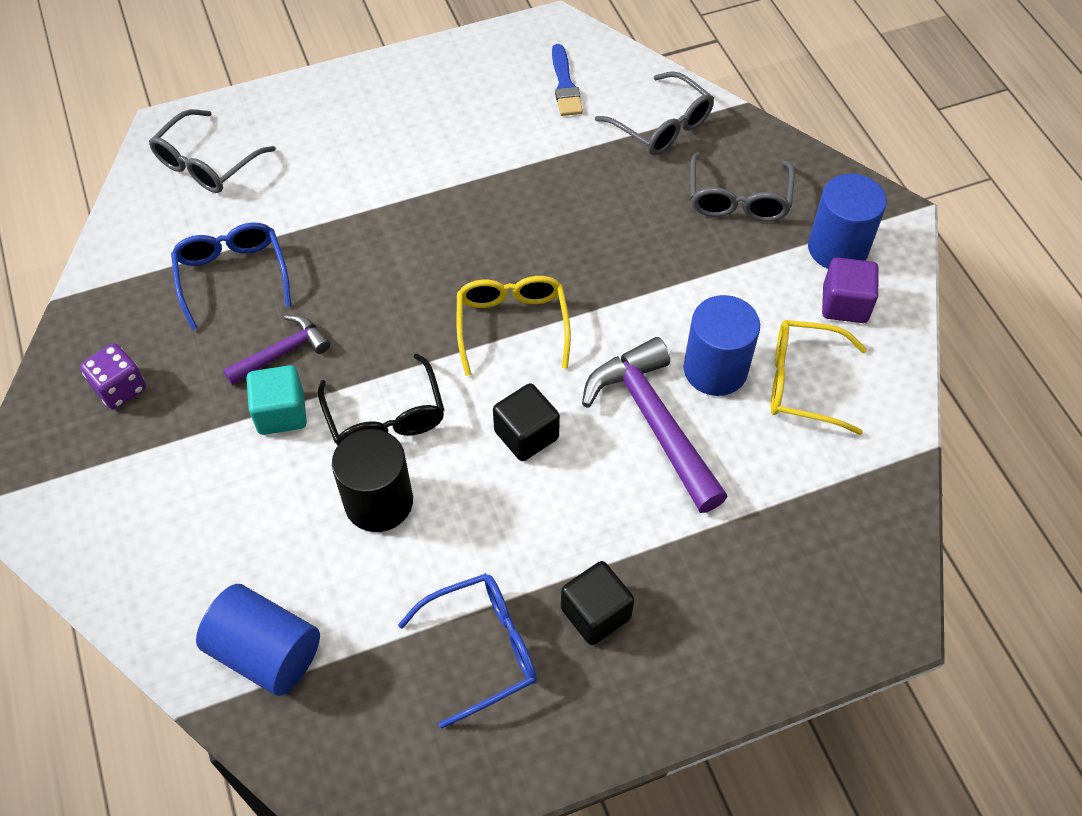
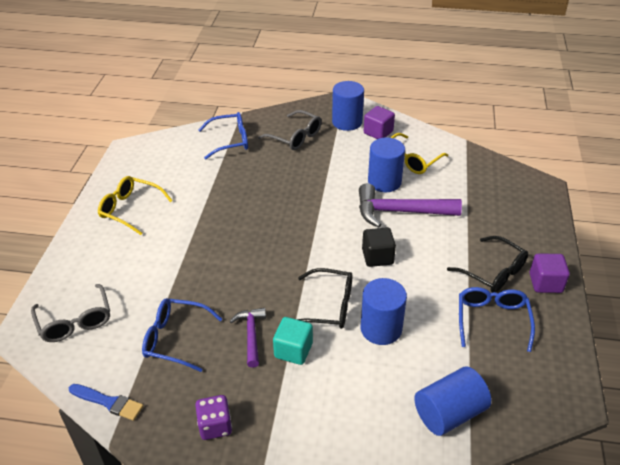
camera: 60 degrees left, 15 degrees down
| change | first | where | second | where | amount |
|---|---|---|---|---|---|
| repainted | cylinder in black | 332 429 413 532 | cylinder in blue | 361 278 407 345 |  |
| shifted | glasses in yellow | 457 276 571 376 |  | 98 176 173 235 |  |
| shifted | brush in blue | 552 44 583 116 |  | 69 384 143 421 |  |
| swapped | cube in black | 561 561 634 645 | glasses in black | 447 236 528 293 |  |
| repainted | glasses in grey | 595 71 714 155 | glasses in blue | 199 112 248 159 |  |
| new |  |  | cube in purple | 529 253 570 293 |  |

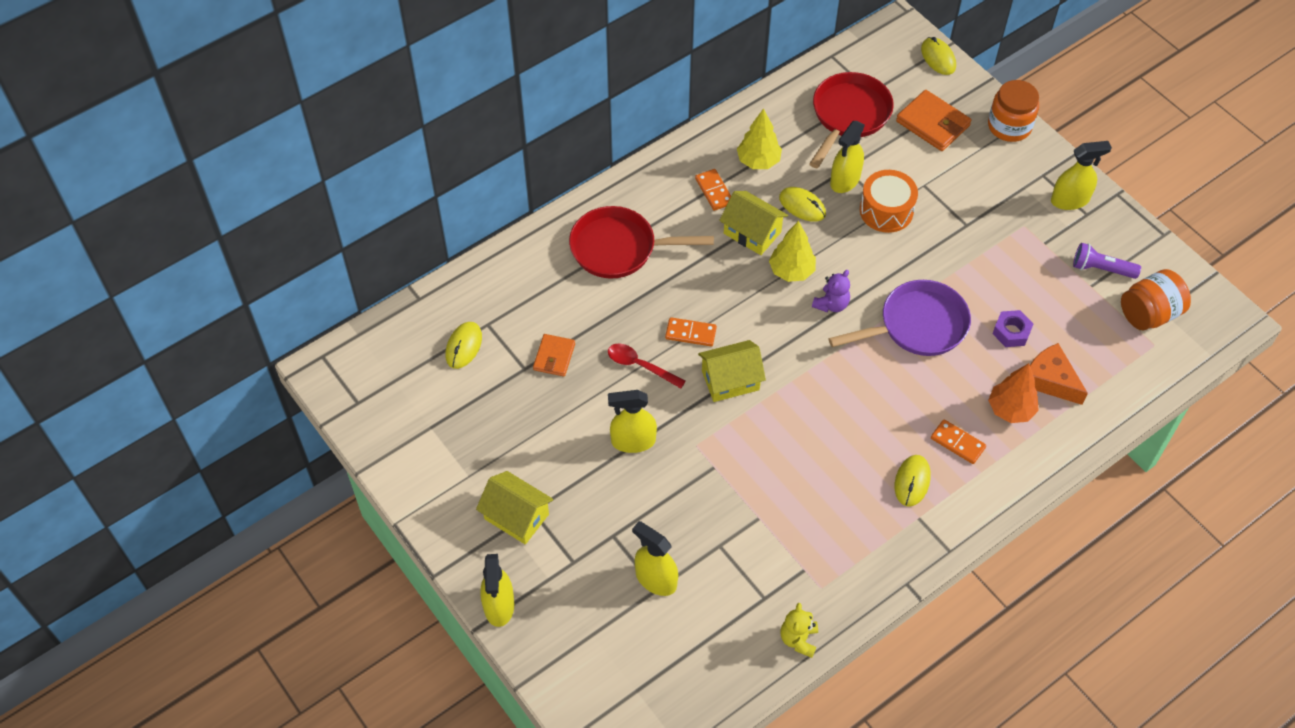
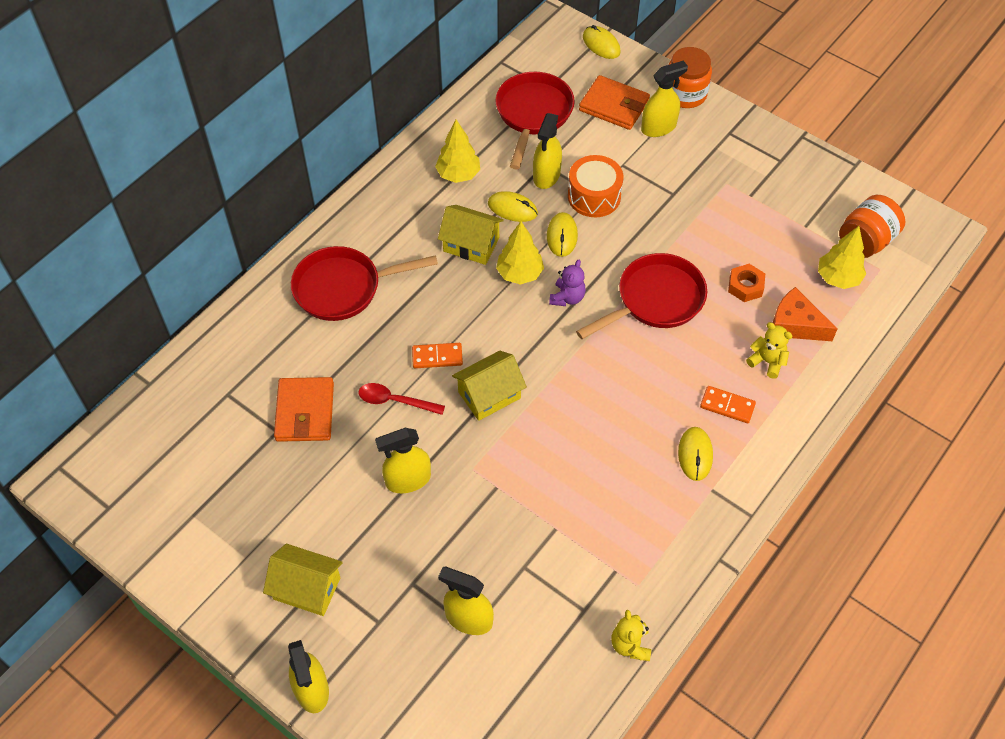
camera: 15 degrees left, 0 degrees up
| change | first | where | second | where | amount |
|---|---|---|---|---|---|
| shifted | mouse in yellow | 445 322 482 369 |  | 547 212 578 257 |  |
| scaled | wallet in orange | 533 334 575 377 |  | 274 377 334 442 | x1.58 |
| gone | domino in orange | 695 169 731 211 |  |  |  |
| repainted | pan in purple | 829 280 971 356 | pan in red | 576 253 707 339 |  |
| swapped | tree in orange | 988 363 1039 423 | teddy bear in yellow | 746 322 793 379 |  |
| repainted | nut in purple | 992 310 1034 347 | nut in orange | 728 264 765 302 |  |
| shifted | spray bottle in yellow | 1051 141 1112 210 |  | 641 61 688 137 |  |
| gone | flashlight in purple | 1073 243 1141 279 |  |  |  |
| new |  |  | tree in yellow | 818 226 866 289 |  |

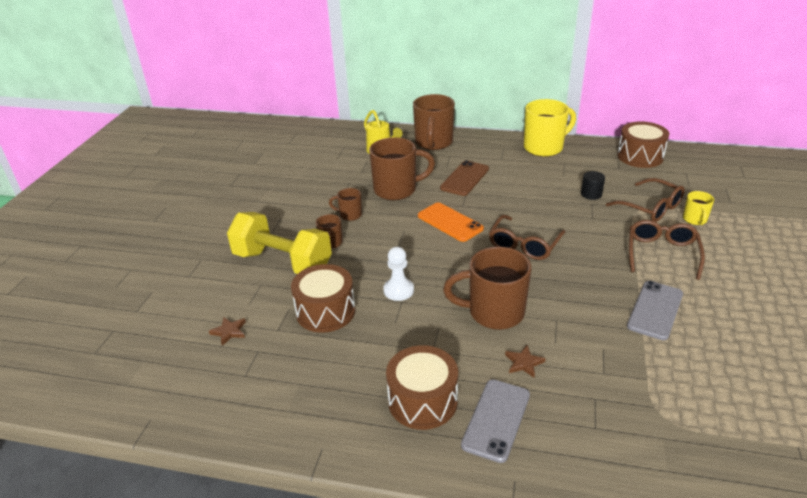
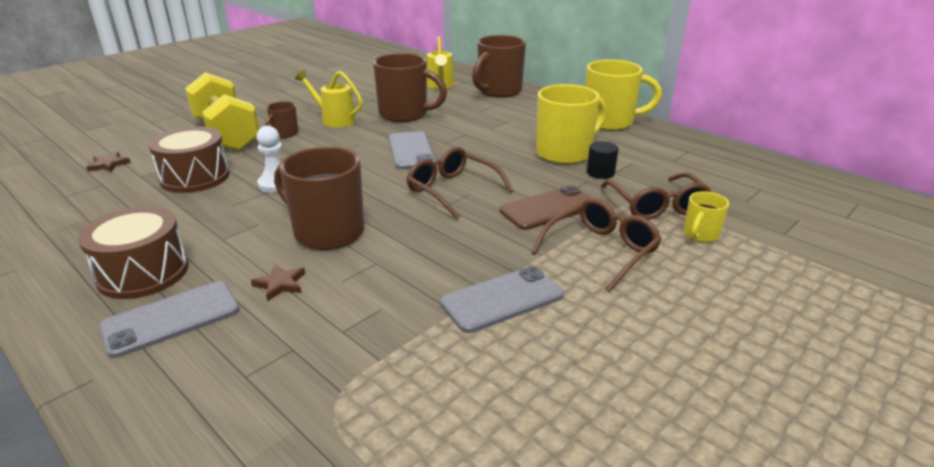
camera: 30 degrees right, 5 degrees down
| change | first | where | second | where | amount |
|---|---|---|---|---|---|
| swapped | mug in brown | 329 188 362 221 | watering can in yellow | 295 70 363 128 |  |
| repainted | phone in orange | 418 202 484 242 | phone in grey | 389 131 435 169 |  |
| shifted | phone in brown | 440 160 489 196 |  | 500 185 591 230 |  |
| rotated | glasses in brown | 489 215 565 260 |  | 406 147 513 220 | 75 degrees clockwise |
| gone | drum in brown | 617 121 669 168 |  |  |  |
| new |  |  | mug in yellow | 536 84 607 164 |  |

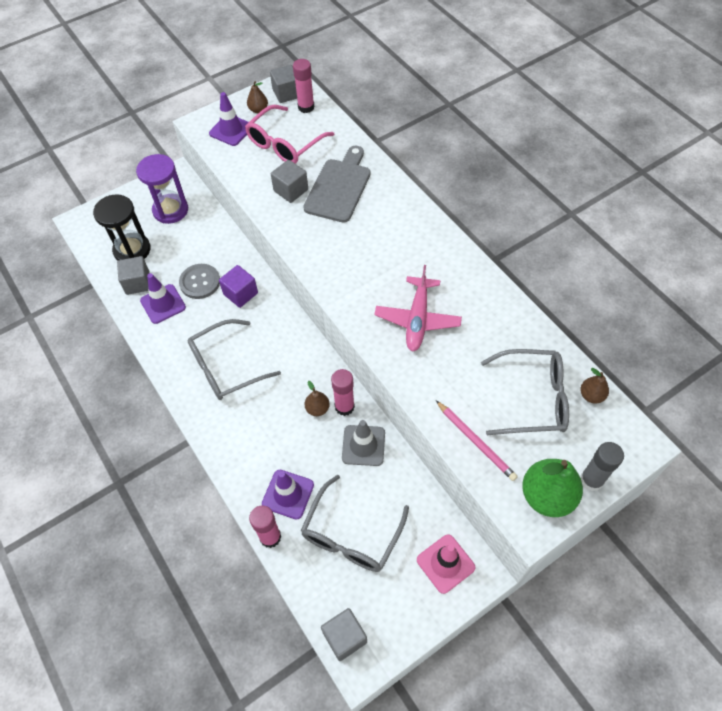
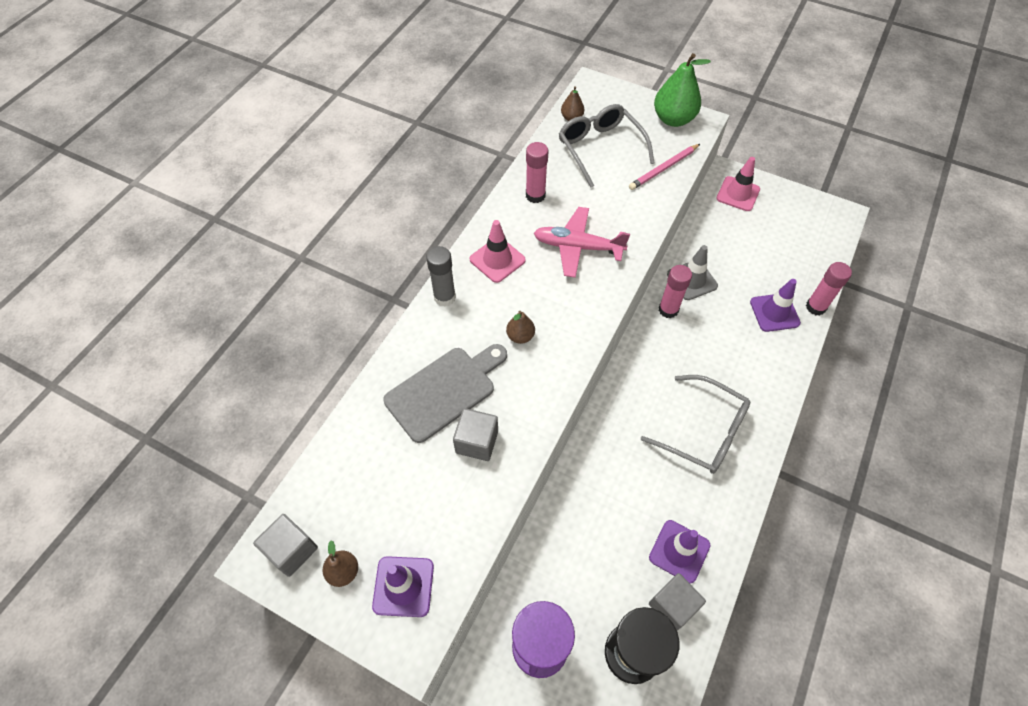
camera: 120 degrees left, 0 degrees up
| change | first | where | second | where | amount |
|---|---|---|---|---|---|
| gone | button in grey | 179 264 220 299 |  |  |  |
| gone | cube in purple | 219 265 258 308 |  |  |  |
| gone | glasses in pink | 245 105 334 164 |  |  |  |
| shifted | glue stick in pink | 293 59 315 113 |  | 526 142 549 203 |  |
| gone | glasses in grey | 301 474 409 572 |  |  |  |
| rotated | cutting board in grey | 303 146 371 223 |  | 383 344 507 443 | 150 degrees clockwise |
| shifted | pear in brown | 304 381 330 416 |  | 506 311 535 344 |  |
| gone | cube in grey | 321 608 367 661 |  |  |  |
| rotated | plane in pink | 374 265 462 352 |  | 534 207 630 278 | 150 degrees counterclockwise |
| rotated | pencil in pink | 436 401 518 481 |  | 629 144 700 190 | 150 degrees counterclockwise |
| shifted | glue stick in grey | 580 442 624 492 |  | 426 246 456 307 |  |
| new |  |  | traffic cone in pink | 470 220 526 283 |  |

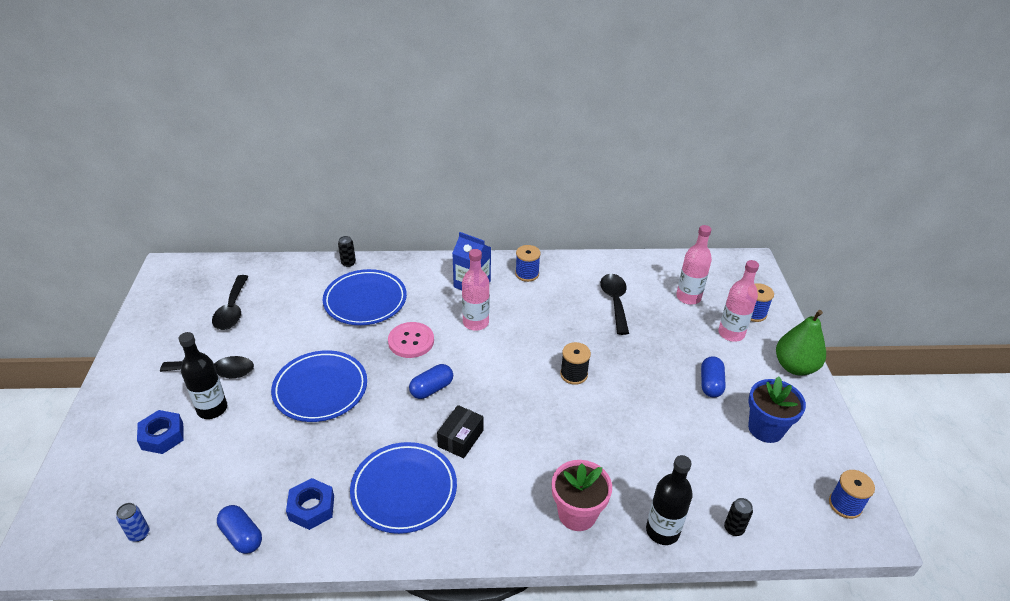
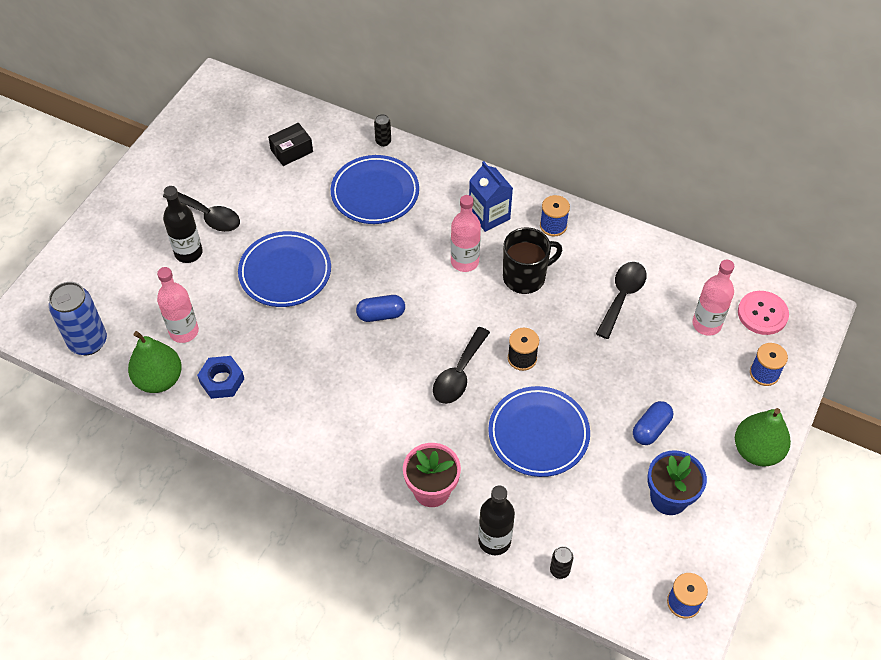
camera: 30 degrees right, 15 degrees up
| change | first | where | second | where | amount |
|---|---|---|---|---|---|
| scaled | can in blue | 116 503 149 542 |  | 49 282 107 355 | x2.20 |
| gone | nut in blue | 137 410 184 454 |  |  |  |
| shifted | spoon in black | 212 275 249 330 |  | 433 327 490 404 |  |
| swapped | capsule in blue | 217 505 262 554 | pear in green | 128 331 182 393 |  |
| shifted | plate in blue | 350 442 457 534 |  | 488 386 590 477 |  |
| shifted | button in pink | 388 322 434 358 |  | 738 291 789 335 |  |
| shifted | box in black | 437 405 484 458 |  | 268 123 313 166 |  |
| shifted | bottle in pink | 718 260 759 342 |  | 157 267 199 343 |  |
| new |  |  | mug in black | 503 227 562 294 |  |

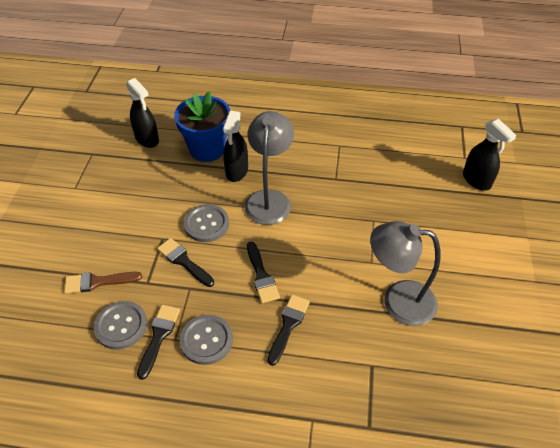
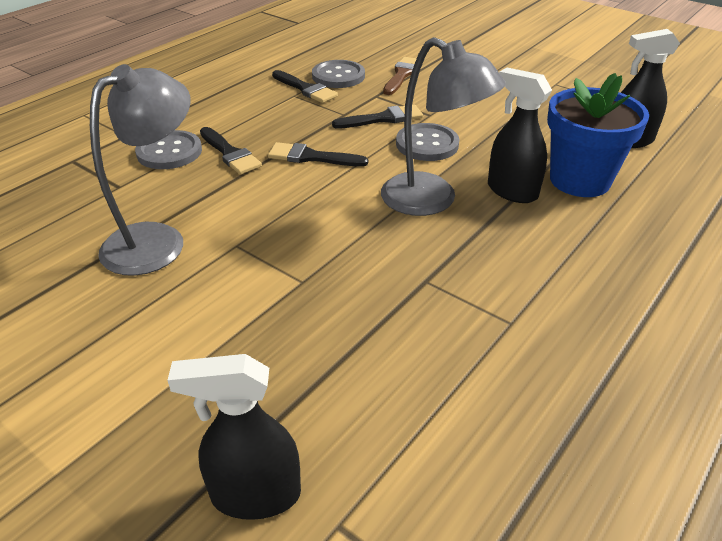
camera: 120 degrees right, 10 degrees down
| change | first | where | second | where | amount |
|---|---|---|---|---|---|
| shifted | button in grey | 180 315 233 365 |  | 135 130 202 169 |  |

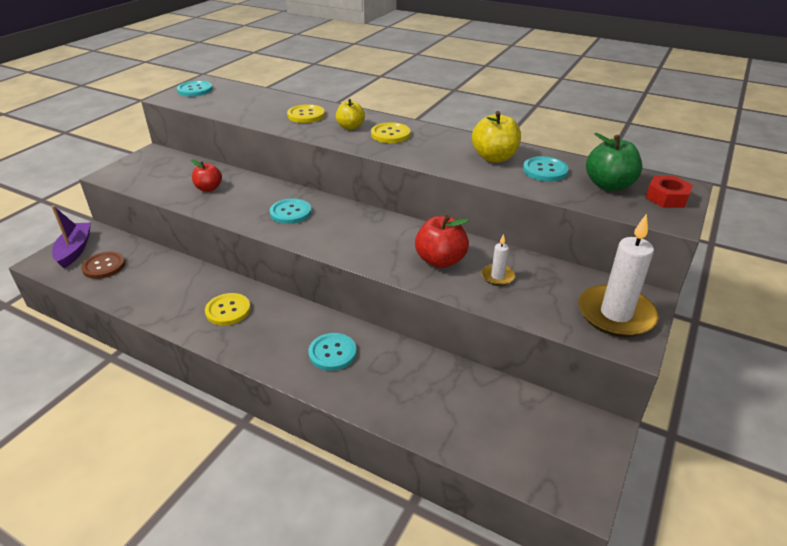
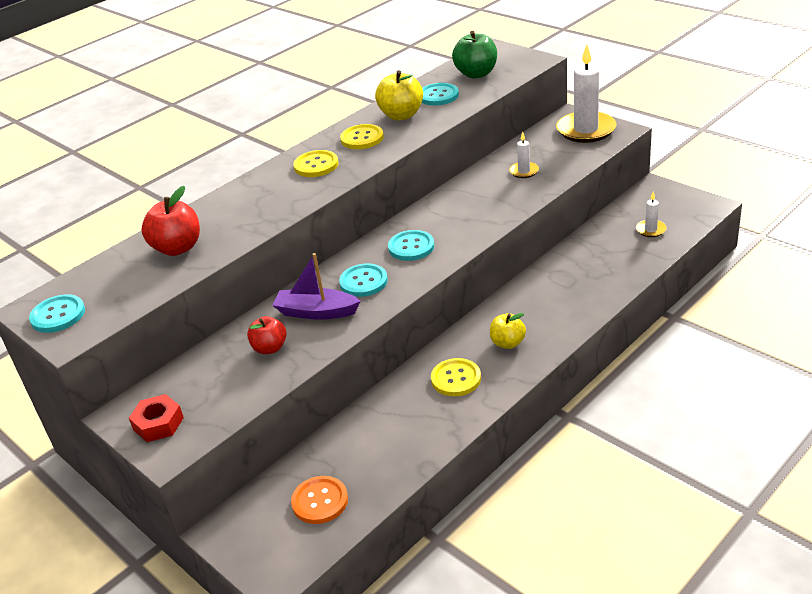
camera: 70 degrees left, 0 degrees up
| change | first | where | second | where | amount |
|---|---|---|---|---|---|
| shifted | boat in purple | 51 206 91 268 |  | 272 253 361 320 |  |
| repainted | button in brown | 81 251 125 279 | button in orange | 291 476 348 524 |  |
| shifted | button in yellow | 287 104 325 123 |  | 340 124 384 149 |  |
| shifted | button in turquoise | 308 333 357 371 |  | 388 230 435 261 |  |
| shifted | apple in yellow | 336 99 365 130 |  | 490 313 526 349 |  |
| shifted | apple in red | 415 215 469 268 |  | 141 186 200 256 |  |
| shifted | nut in red | 646 176 693 208 |  | 129 394 184 442 |  |
| new |  |  | candle in white | 636 191 667 237 |  |

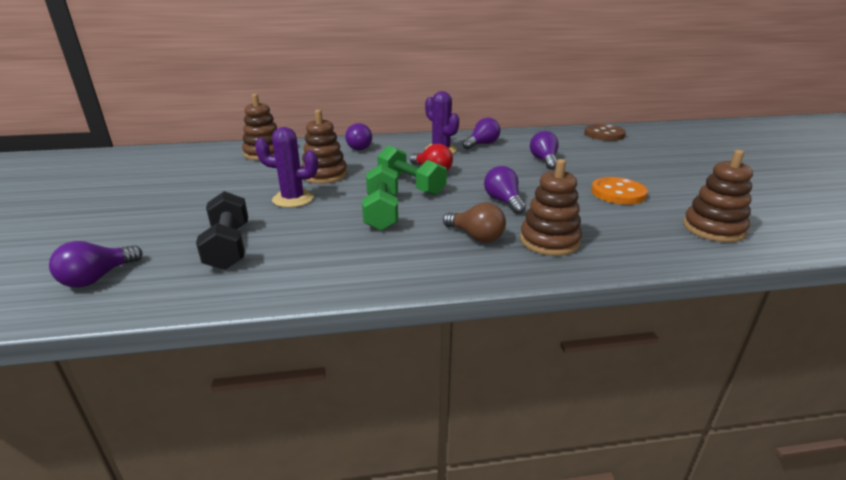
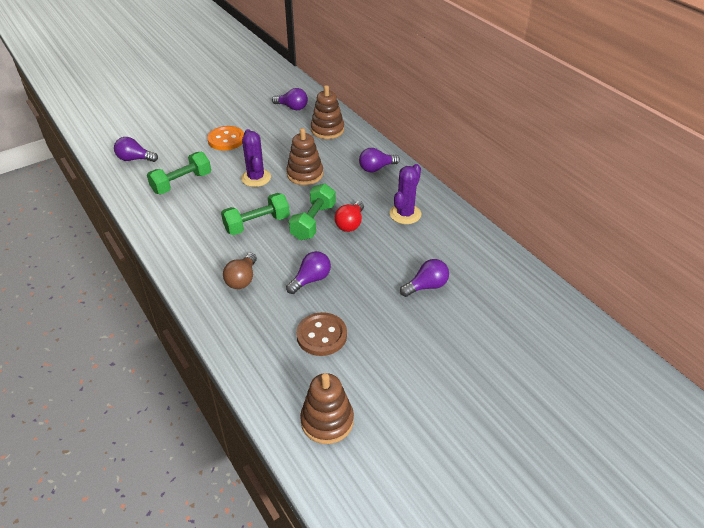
camera: 65 degrees right, 15 degrees up
| change | first | where | second | where | amount |
|---|---|---|---|---|---|
| repainted | dumbbell in black | 196 191 248 270 | dumbbell in green | 147 152 211 194 |  |
| shifted | light bulb in purple | 462 117 500 149 |  | 272 88 308 110 |  |
| gone | stacking toy in brown | 520 159 582 256 |  |  |  |
| shifted | button in brown | 584 124 626 141 |  | 296 312 347 356 |  |
| shifted | button in orange | 591 177 648 205 |  | 207 126 244 151 |  |

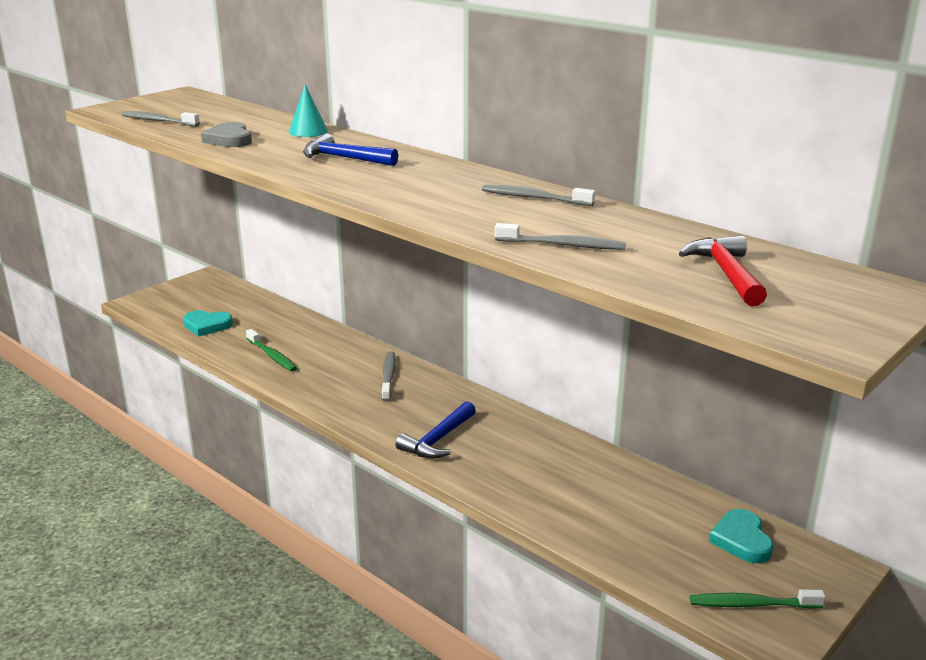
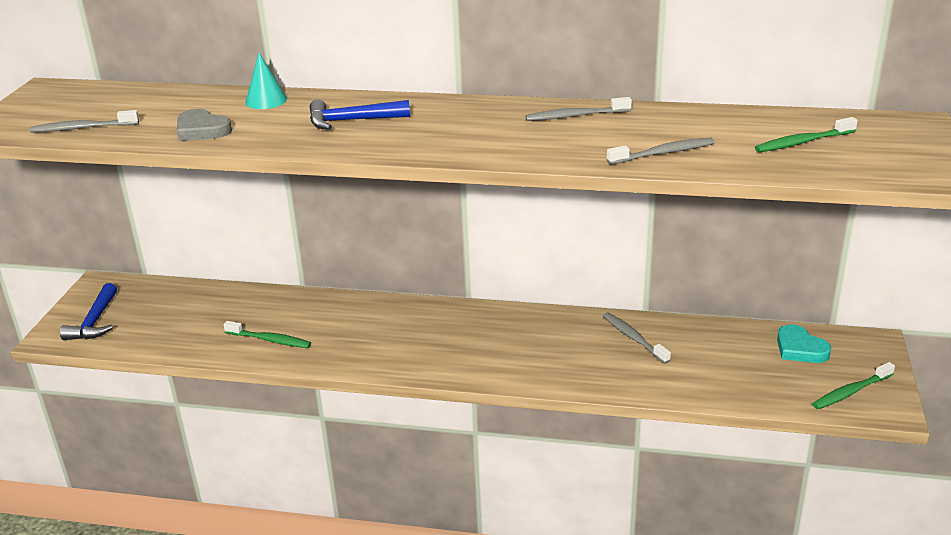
camera: 30 degrees left, 5 degrees up
| change | first | where | second | where | amount |
|---|---|---|---|---|---|
| gone | heart in turquoise | 183 310 233 337 |  |  |  |
| shifted | toothbrush in grey | 382 352 396 402 |  | 603 313 671 364 |  |
| shifted | hammer in blue | 395 401 476 459 |  | 60 283 117 340 |  |
| swapped | hammer in red | 679 235 767 306 | toothbrush in green | 755 117 858 152 |  |

